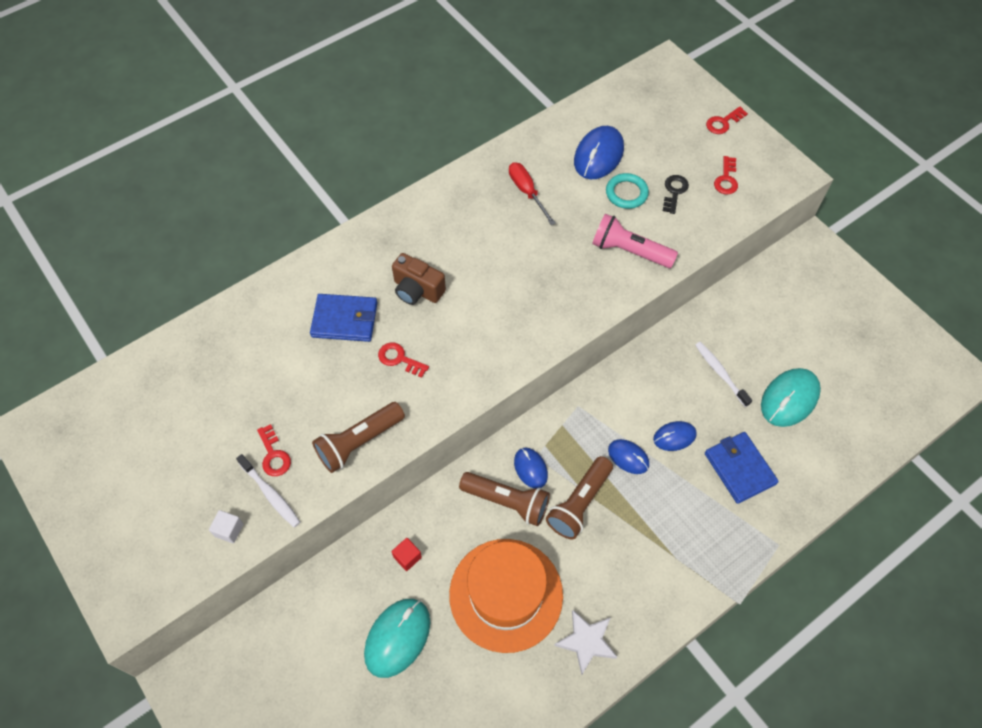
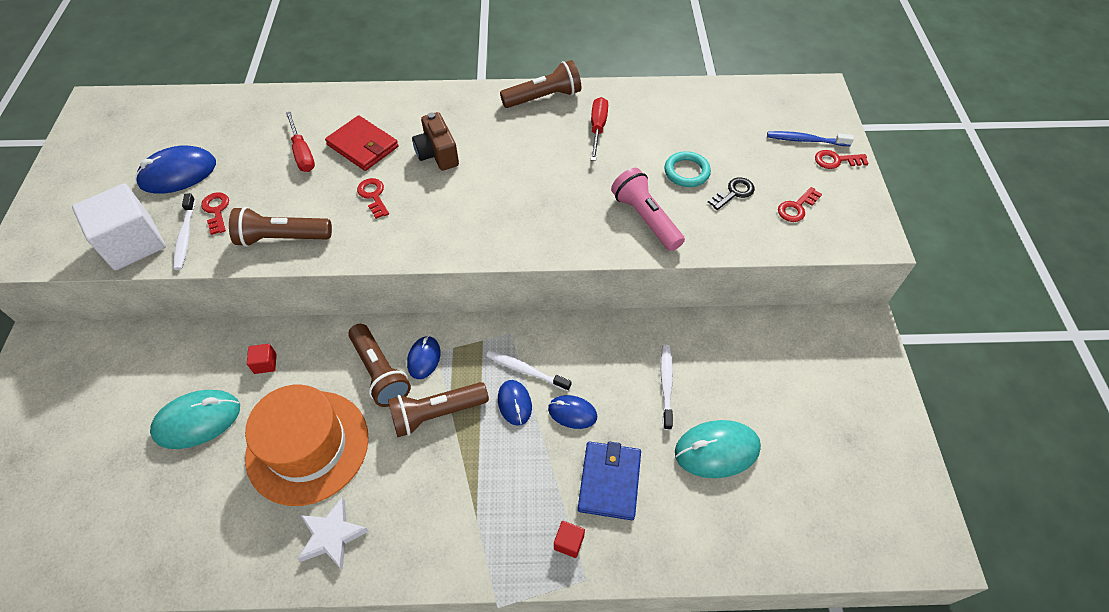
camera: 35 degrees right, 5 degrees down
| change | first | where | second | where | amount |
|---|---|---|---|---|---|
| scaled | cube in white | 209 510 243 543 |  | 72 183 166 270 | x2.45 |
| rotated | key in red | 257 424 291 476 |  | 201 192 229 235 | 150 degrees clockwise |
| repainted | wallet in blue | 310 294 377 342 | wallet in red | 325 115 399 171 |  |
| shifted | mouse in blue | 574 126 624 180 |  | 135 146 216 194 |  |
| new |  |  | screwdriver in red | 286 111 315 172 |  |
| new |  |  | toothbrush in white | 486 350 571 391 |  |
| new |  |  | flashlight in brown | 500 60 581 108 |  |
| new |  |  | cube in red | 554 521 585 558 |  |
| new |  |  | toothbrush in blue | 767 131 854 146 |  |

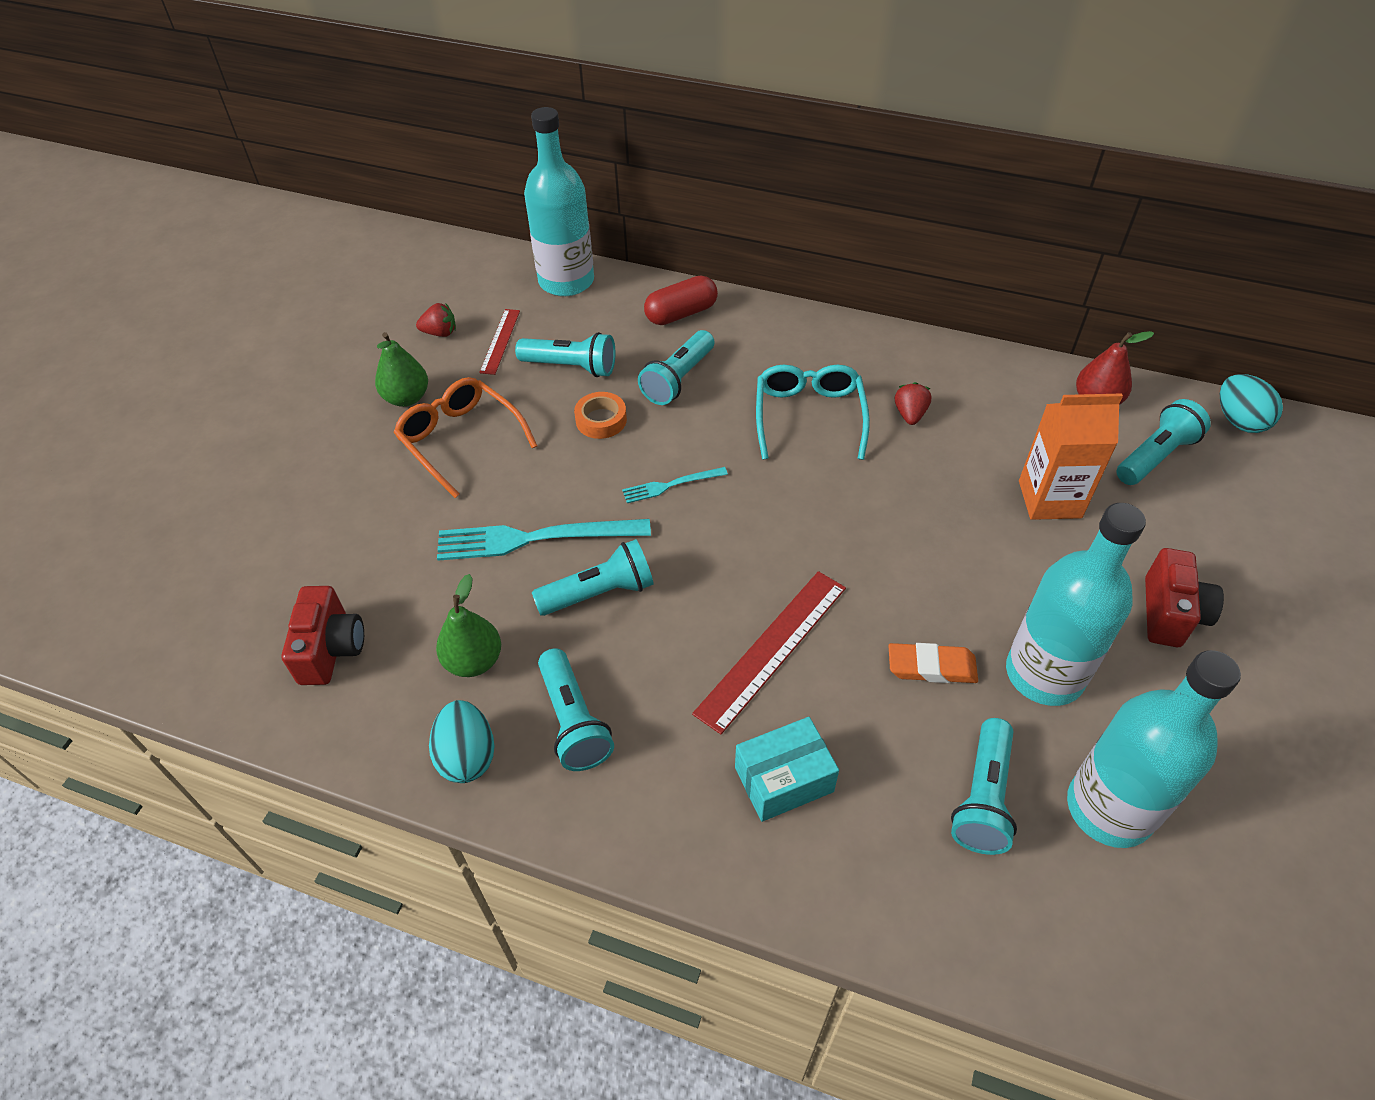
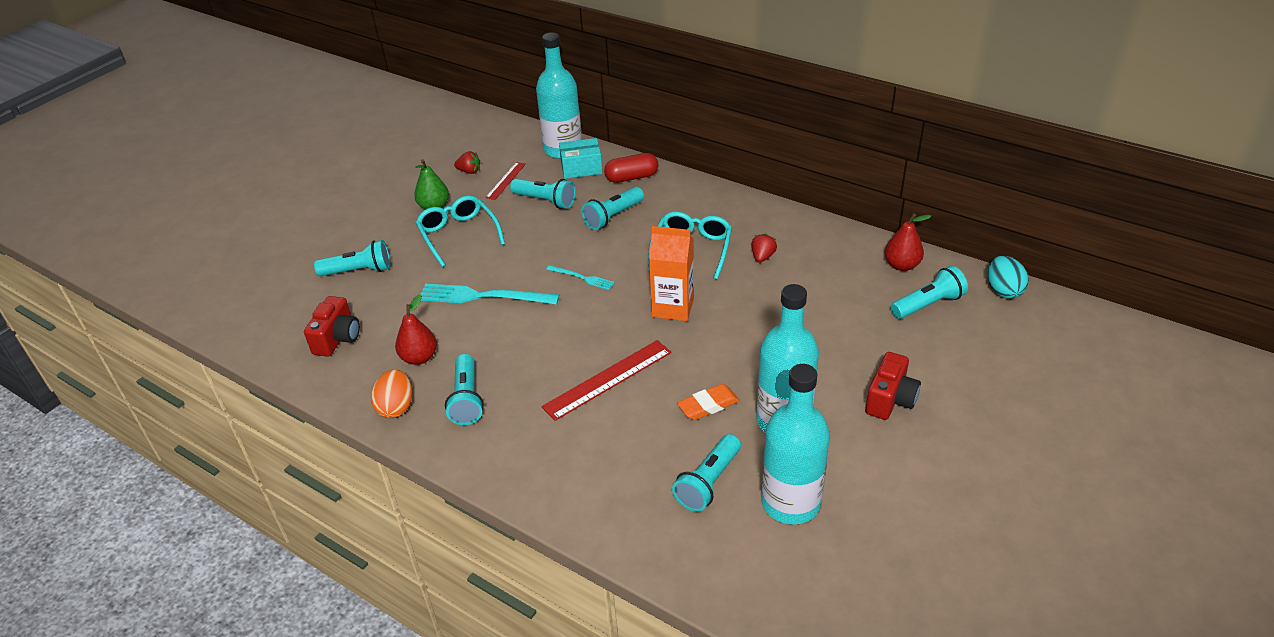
camera: 15 degrees right, 10 degrees down
| change | first | where | second | where | amount |
|---|---|---|---|---|---|
| repainted | glasses in orange | 393 377 537 498 | glasses in turquoise | 415 195 505 267 |  |
| repainted | egg in turquoise | 429 700 494 783 | egg in orange | 371 369 412 418 |  |
| repainted | pear in green | 436 574 501 677 | pear in red | 395 294 437 365 |  |
| shifted | flashlight in turquoise | 532 539 654 616 |  | 314 240 390 276 |  |
| gone | tape in orange | 574 392 627 439 |  |  |  |
| rotated | fork in turquoise | 622 467 728 503 |  | 546 265 614 290 | 150 degrees counterclockwise |
| shifted | box in turquoise | 735 717 839 822 |  | 559 138 602 179 |  |
| rotated | eraser in orange | 889 643 978 683 |  | 677 384 740 420 | 45 degrees counterclockwise |
| shifted | carton in orange | 1019 393 1123 520 |  | 649 226 694 321 |  |

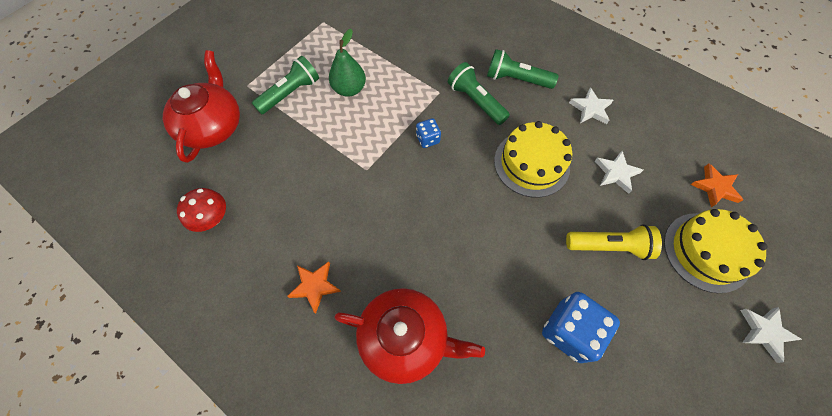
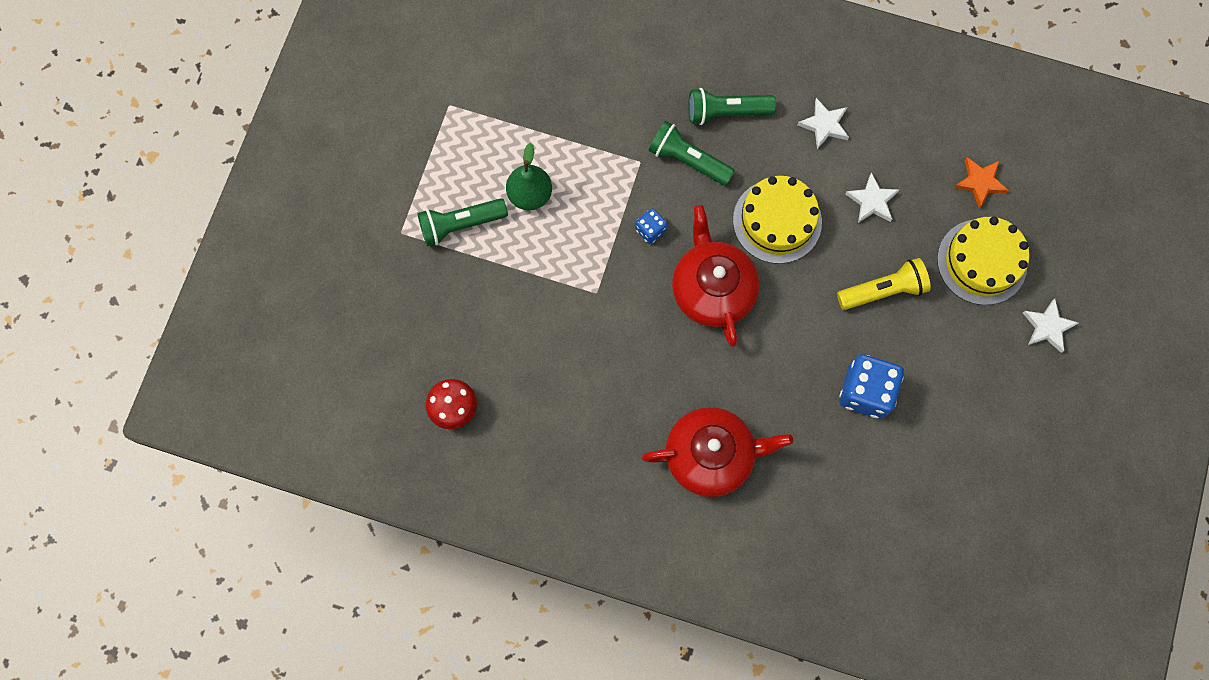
camera: 20 degrees left, 10 degrees up
| change | first | where | second | where | amount |
|---|---|---|---|---|---|
| shifted | teapot in red | 163 50 240 163 |  | 672 205 759 347 |  |
| rotated | flashlight in green | 252 56 319 114 |  | 417 198 508 246 | 135 degrees counterclockwise |
| gone | star in orange | 287 262 341 314 |  |  |  |

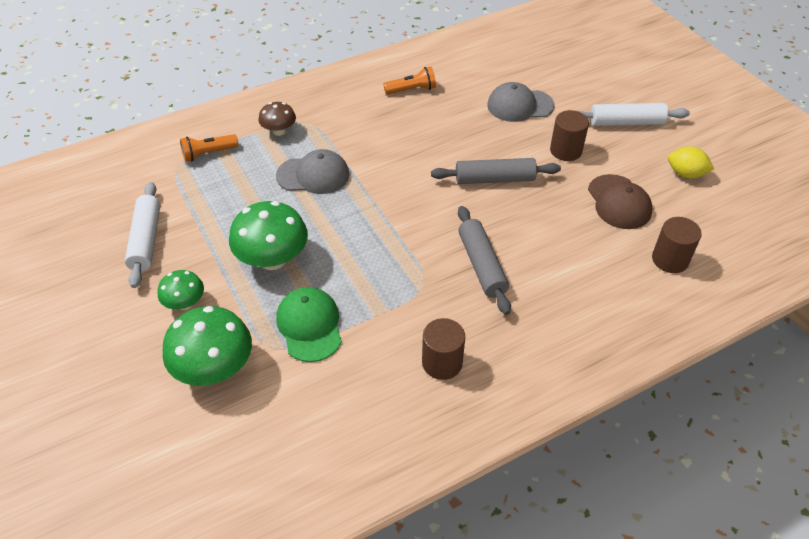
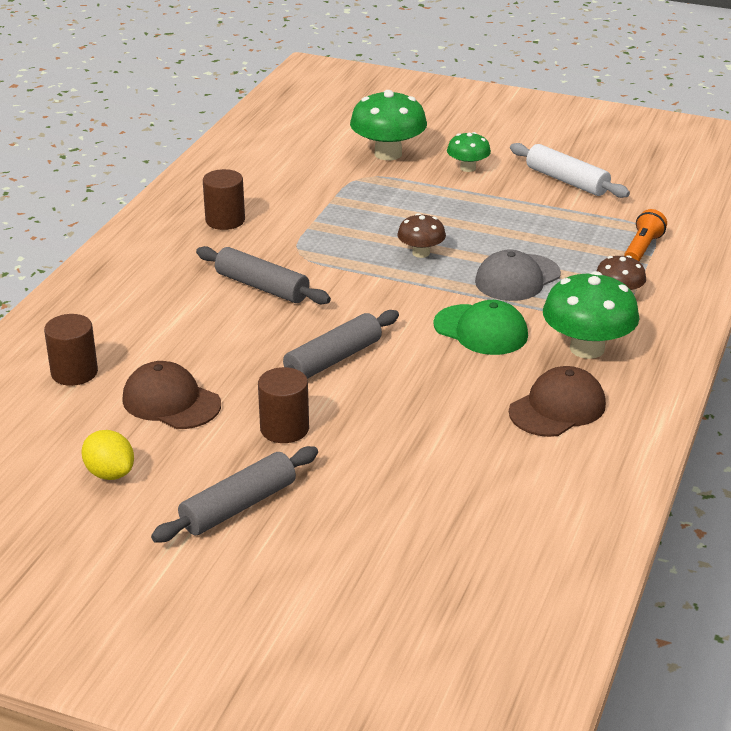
camera: 140 degrees right, 15 degrees down
| change | first | where | second | where | amount |
|---|---|---|---|---|---|
| shifted | mushroom in green | 229 201 308 270 |  | 543 271 640 359 |  |
| shifted | cap in green | 276 287 342 362 |  | 433 300 528 355 |  |
| swapped | flashlight in orange | 383 66 436 94 | cap in brown | 509 366 606 437 |  |
| gone | cap in grey | 487 82 555 122 |  |  |  |
| repainted | rolling pin in white | 575 103 690 126 | rolling pin in grey | 151 446 318 542 |  |
| rotated | lemon in yellow | 668 146 714 178 |  | 82 430 134 480 | 60 degrees clockwise |
| new |  |  | mushroom in brown | 397 213 446 258 |  |

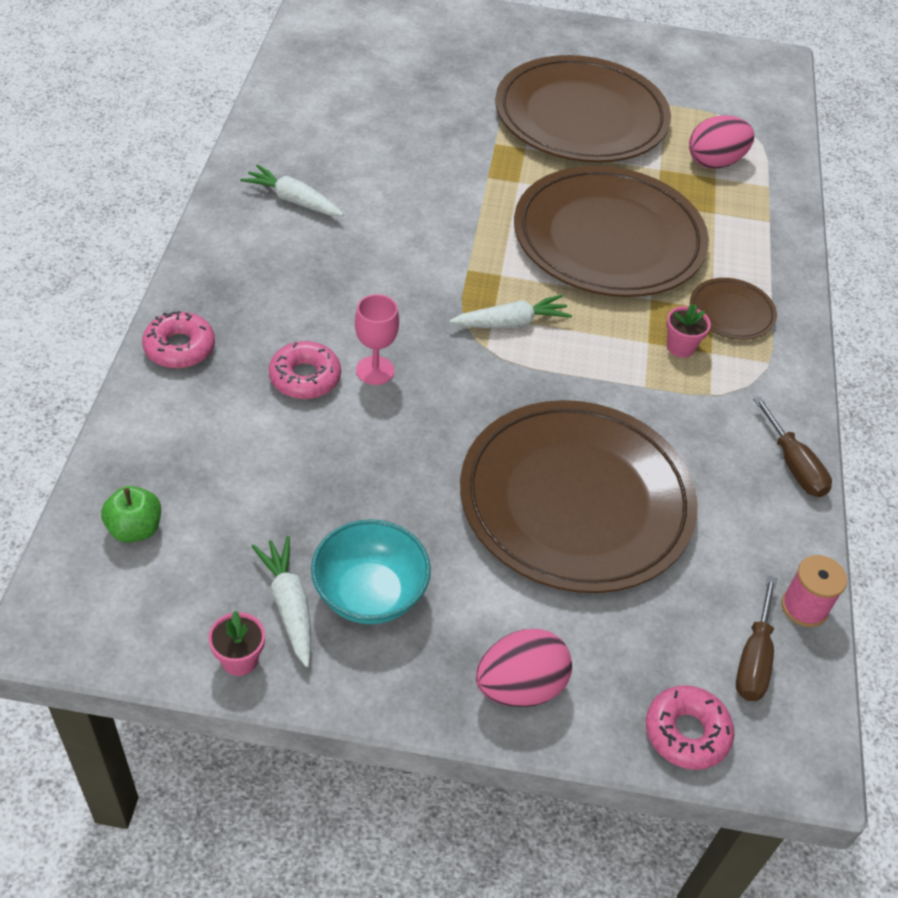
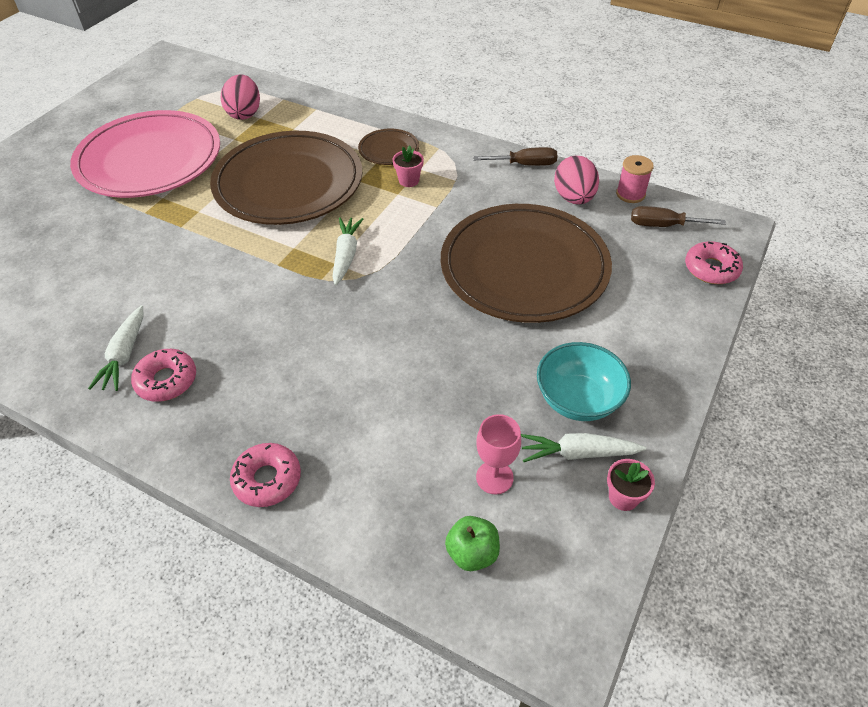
camera: 65 degrees left, 0 degrees up
| change | first | where | second | where | amount |
|---|---|---|---|---|---|
| rotated | carrot in white | 240 164 344 216 |  | 88 305 143 391 | 45 degrees counterclockwise |
| shifted | donut in pink | 269 341 341 399 |  | 131 349 196 402 |  |
| shifted | goblet in pink | 355 294 399 385 |  | 476 414 521 494 |  |
| shifted | egg in pink | 476 629 572 707 |  | 554 156 599 204 |  |
| repainted | plate in brown | 495 55 671 163 | plate in pink | 70 110 220 198 |  |
| rotated | screwdriver in brown | 736 576 777 701 |  | 631 206 726 227 | 150 degrees clockwise |

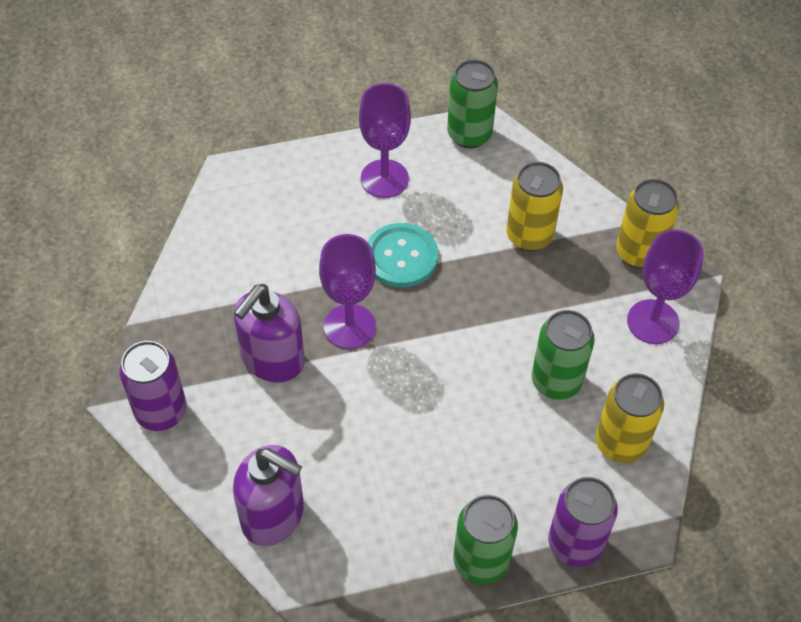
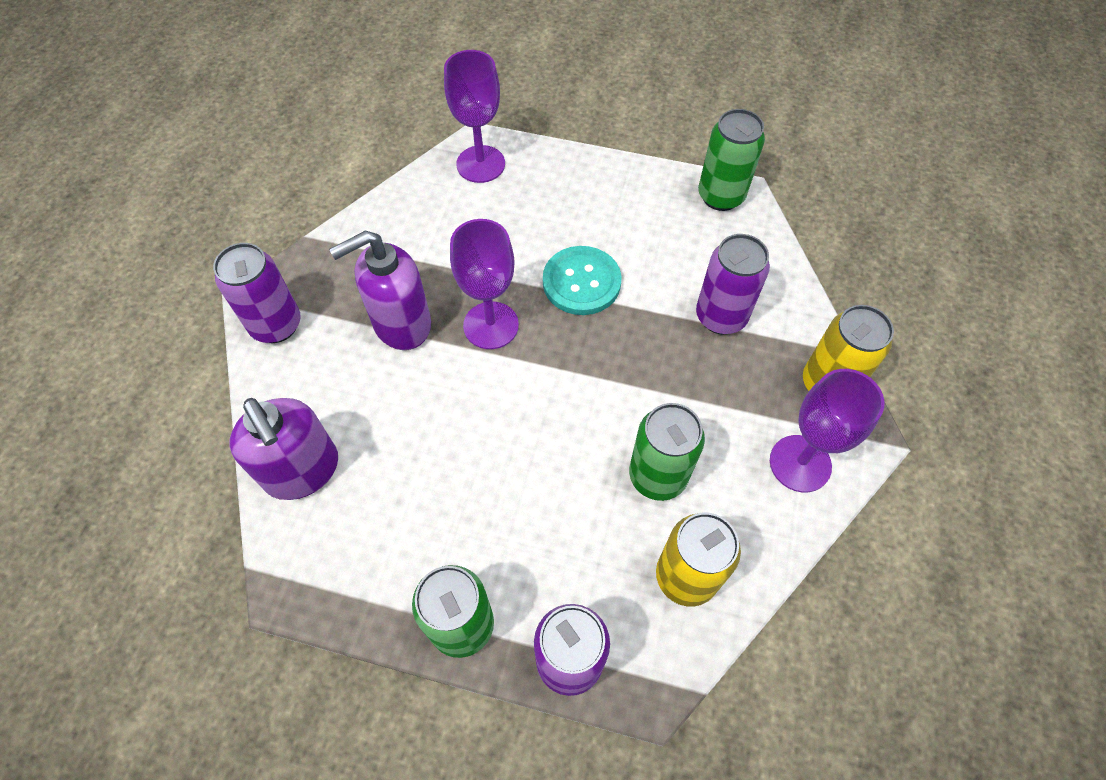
camera: 30 degrees right, 5 degrees up
| change | first | where | second | where | amount |
|---|---|---|---|---|---|
| shifted | goblet in purple | 359 83 411 198 |  | 444 50 505 183 |  |
| repainted | can in yellow | 506 162 563 251 | can in purple | 696 234 770 334 |  |

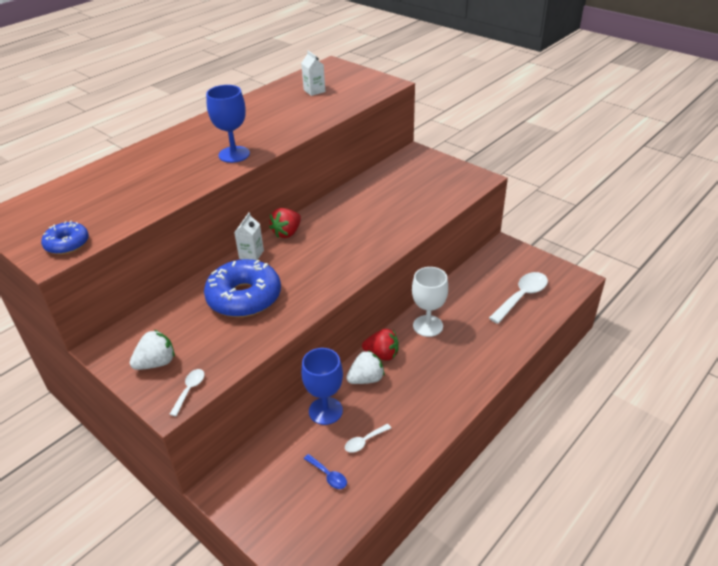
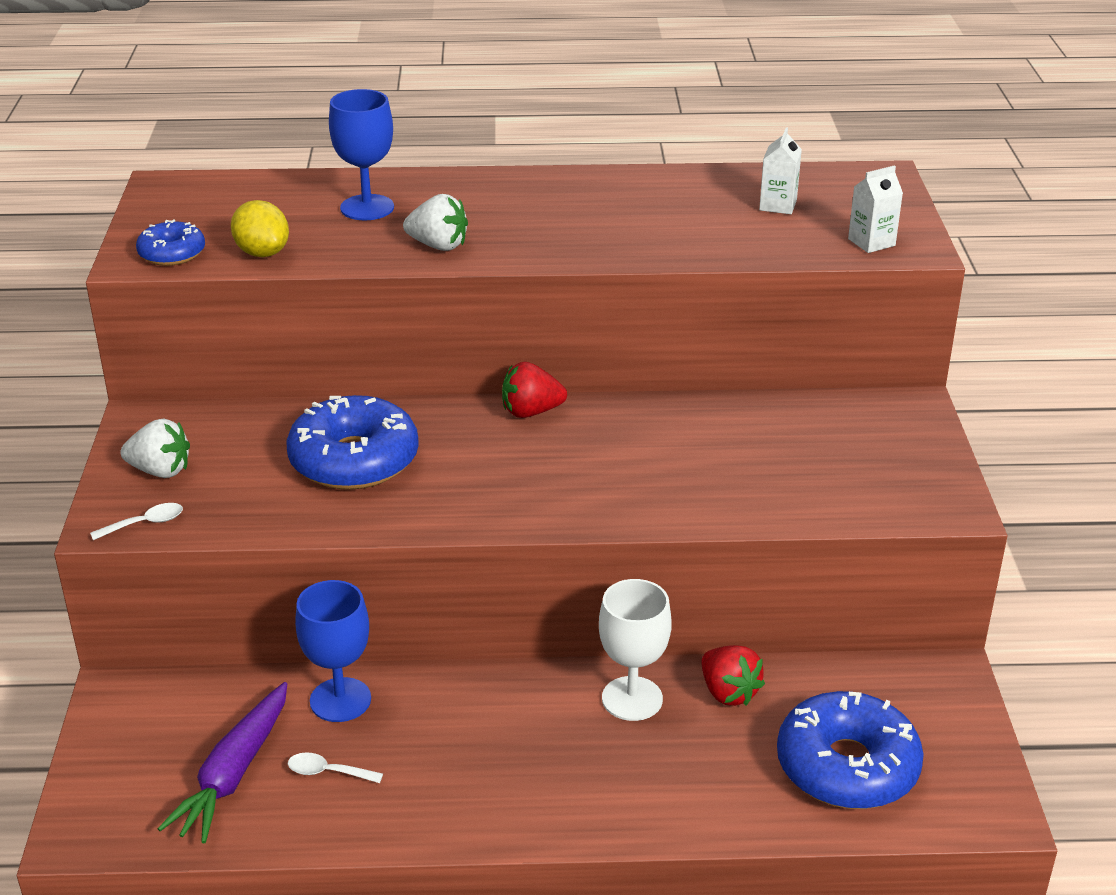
camera: 45 degrees right, 5 degrees down
| change | first | where | second | where | amount |
|---|---|---|---|---|---|
| shifted | goblet in blue | 206 85 250 163 |  | 329 89 394 220 |  |
| shifted | carton in white | 234 212 264 260 |  | 848 165 903 253 |  |
| swapped | spoon in blue | 304 454 347 489 | carrot in purple | 158 682 287 843 |  |
| shifted | strawberry in white | 346 350 385 384 |  | 403 194 468 251 |  |
| shifted | strawberry in red | 362 329 399 361 |  | 702 645 765 706 |  |
| swapped | spoon in white | 489 272 548 324 | donut in blue | 777 691 924 809 |  |
| new |  |  | lemon in yellow | 231 200 289 257 |  |

